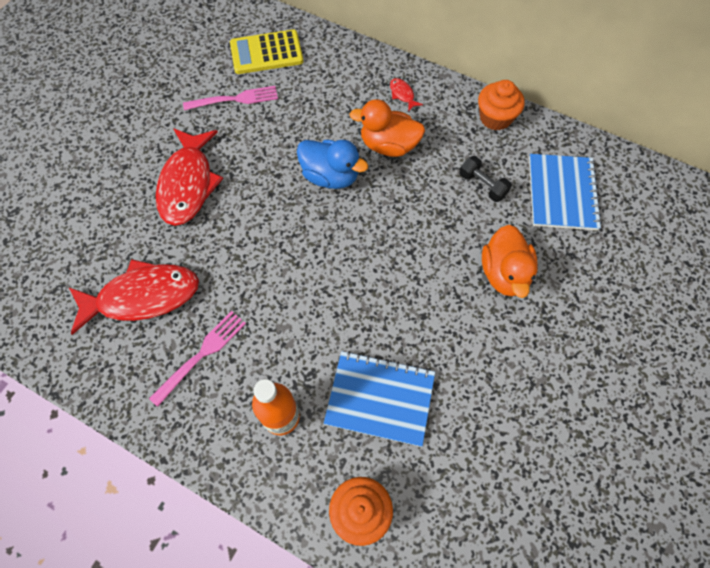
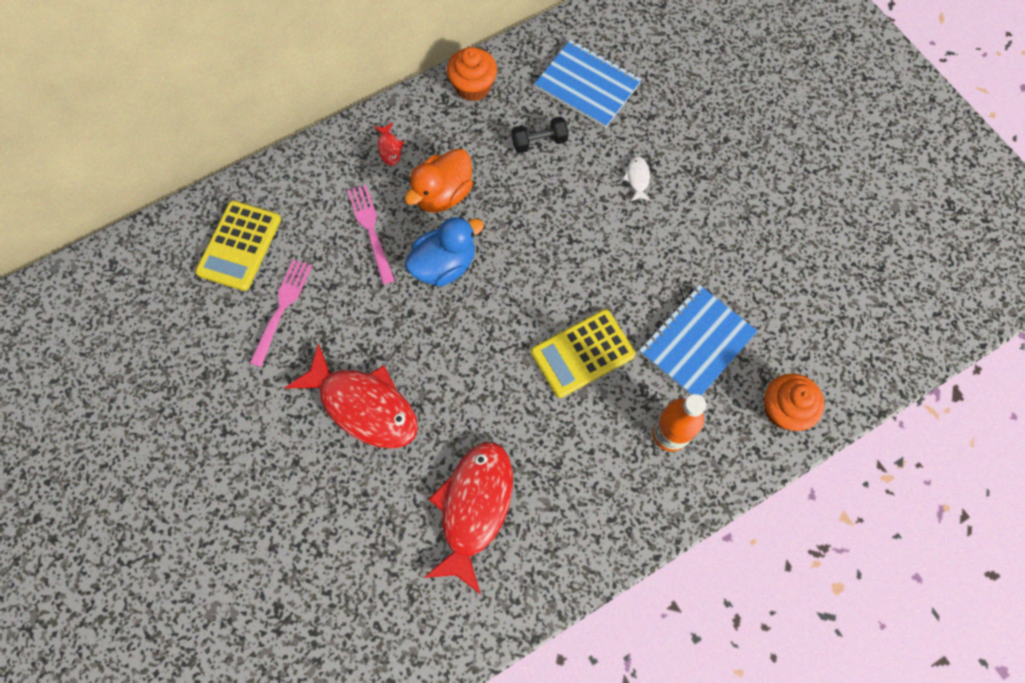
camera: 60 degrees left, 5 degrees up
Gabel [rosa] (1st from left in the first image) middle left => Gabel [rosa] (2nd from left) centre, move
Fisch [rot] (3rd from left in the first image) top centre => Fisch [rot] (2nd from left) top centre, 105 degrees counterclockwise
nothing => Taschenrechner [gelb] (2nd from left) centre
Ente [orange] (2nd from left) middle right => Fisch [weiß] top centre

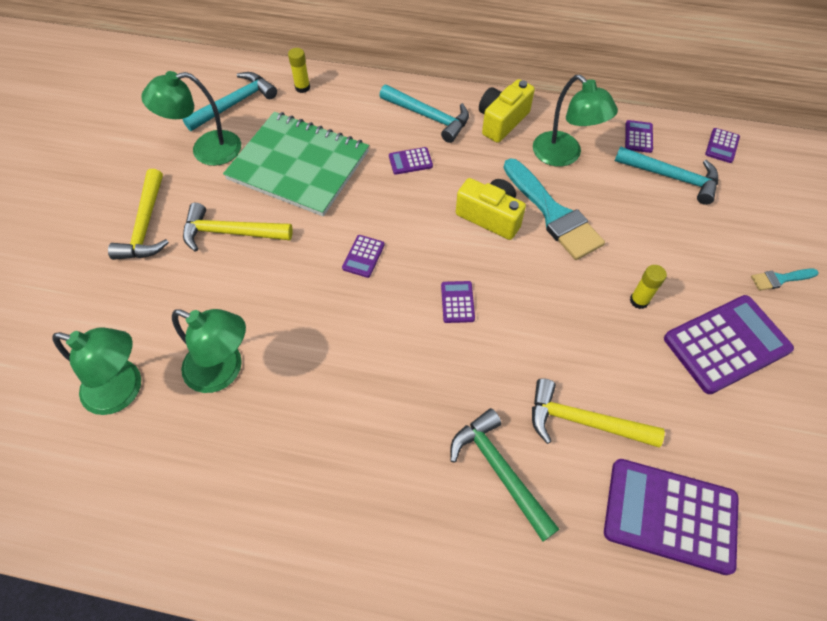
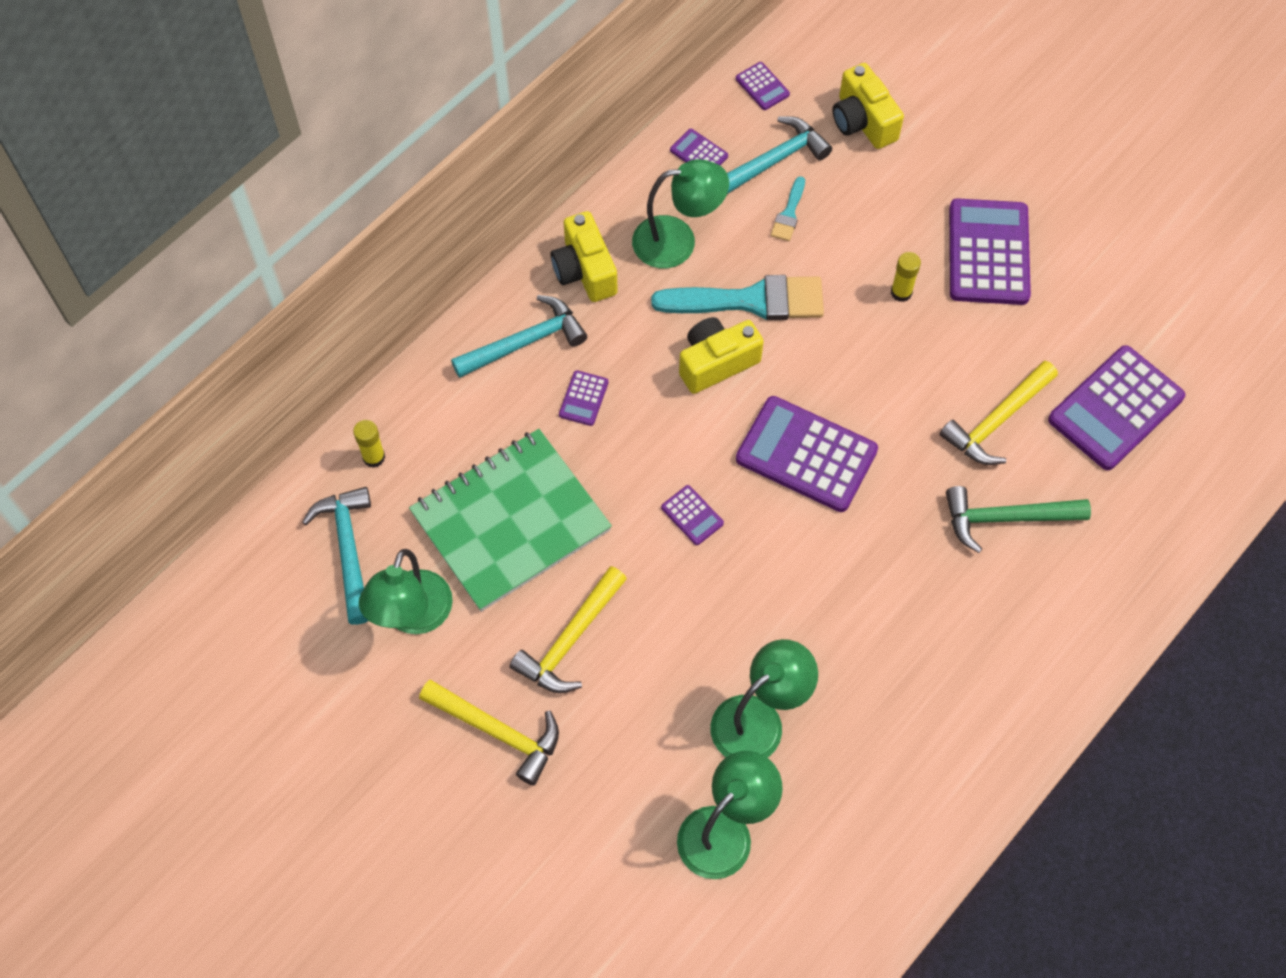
camera: 60 degrees left, 5 degrees up
Taschenrechner [lila] (3rd from left in the first image) centre => Taschenrechner [lila] (5th from left) centre, x2.23
Pinsel [türkis] (2nd from left) middle right => Pinsel [türkis] (2nd from left) top centre, move
nothing => Kamera [gelb] (3rd from left) top right

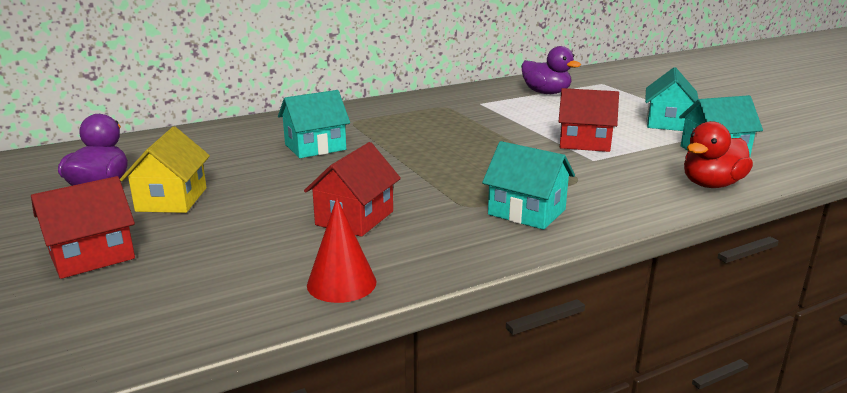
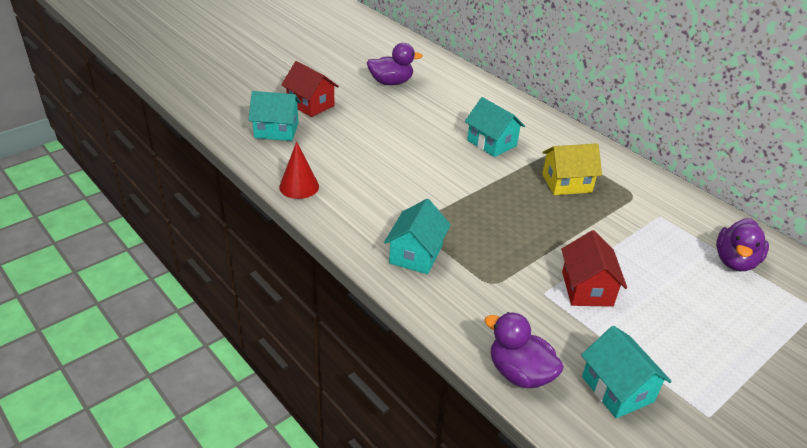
camera: 75 degrees right, 15 degrees up
Haus [türkis] (3rd from left in the first image) top right => Haus [türkis] (1st from left) top centre, move
Ente [rot] middle right => Ente [lila] (2nd from left) bottom centre
Haus [gelb] middle left => Haus [gelb] middle right, move
Haus [rot] (2nd from left) centre => nothing

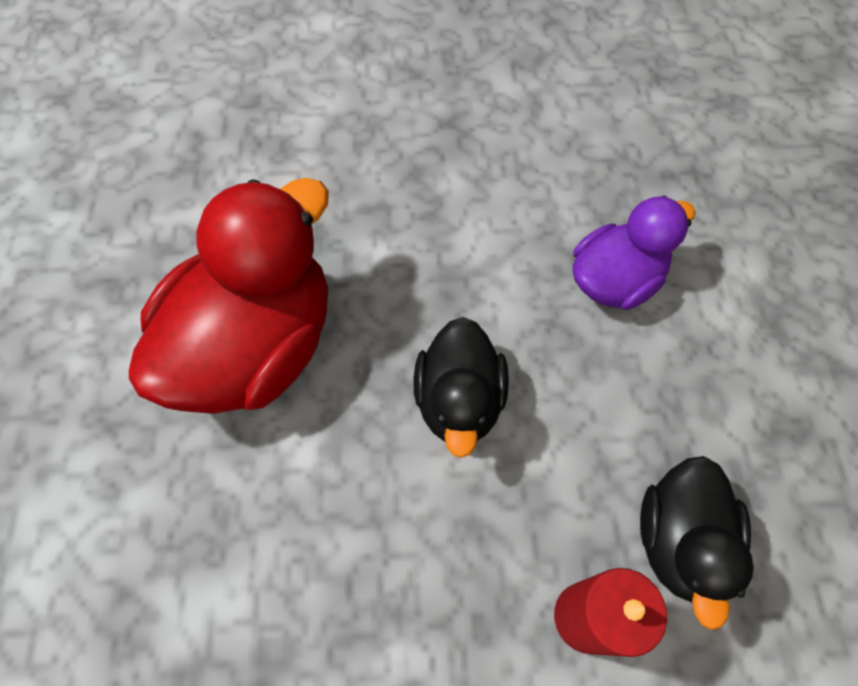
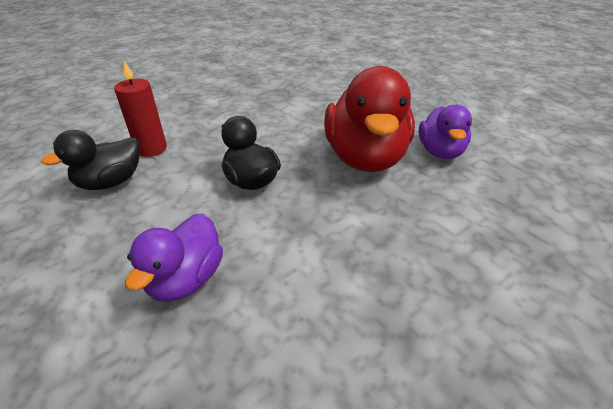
camera: 145 degrees right, 25 degrees down
Ente [schwarz] (2nd from left in the first image) bottom right => Ente [schwarz] (1st from left) middle left, 105 degrees counterclockwise
nothing => Ente [lila] (2nd from left) top right

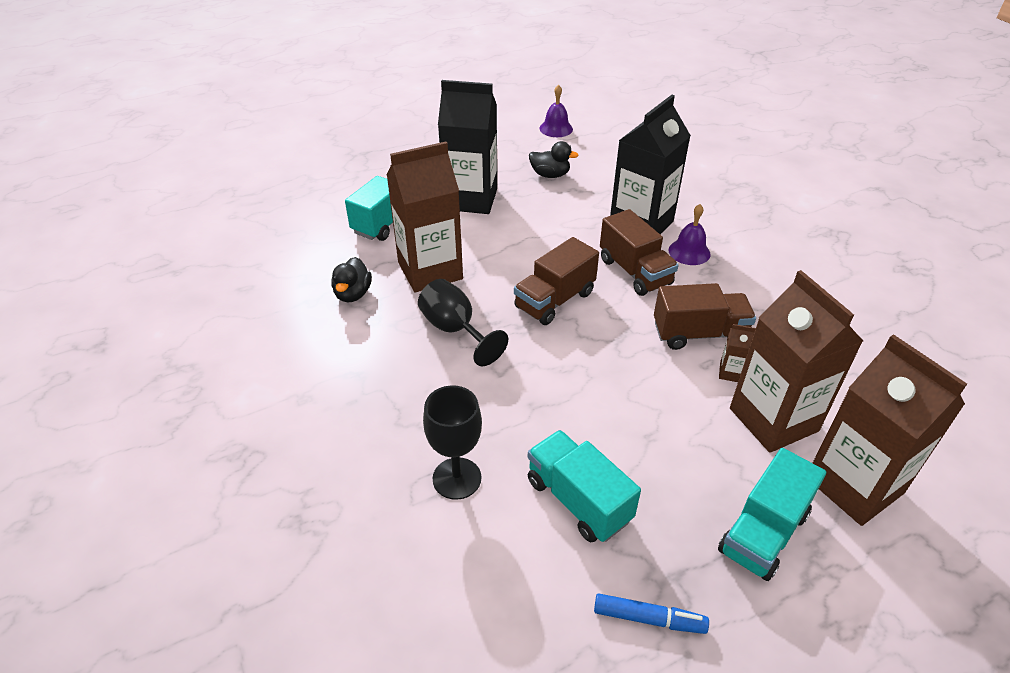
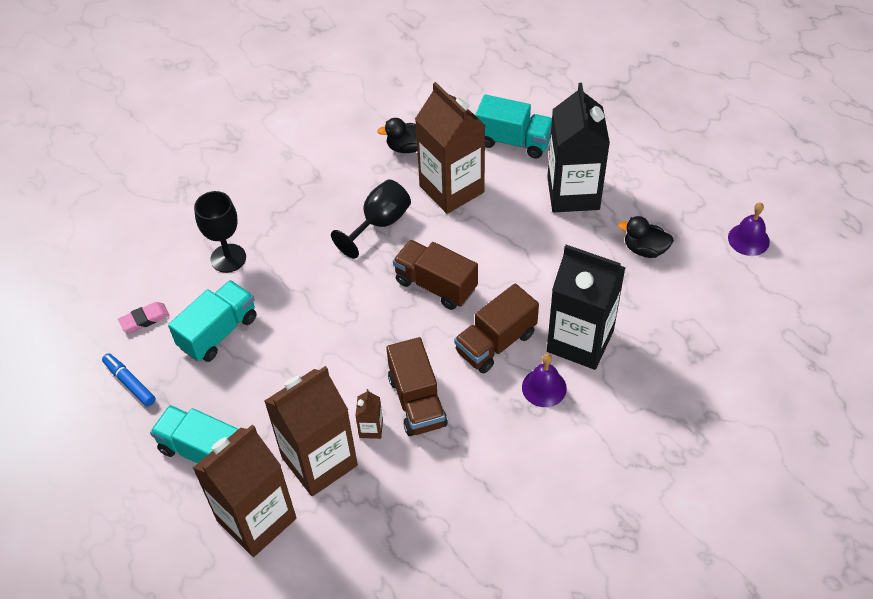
camera: 80 degrees right, 10 degrees up
Filzstift [blau] bottom centre => Filzstift [blau] middle left, 135 degrees clockwise
nothing => Radiergummi [rosa] middle left
Ente [schwarz] (2nd from left) top centre => Ente [schwarz] (2nd from left) middle right, 105 degrees clockwise

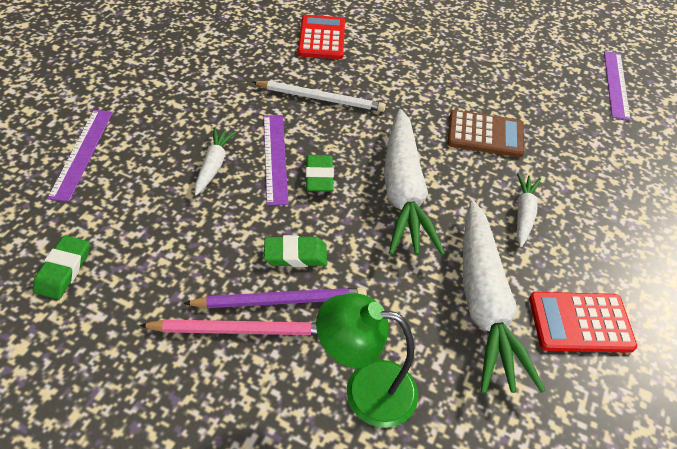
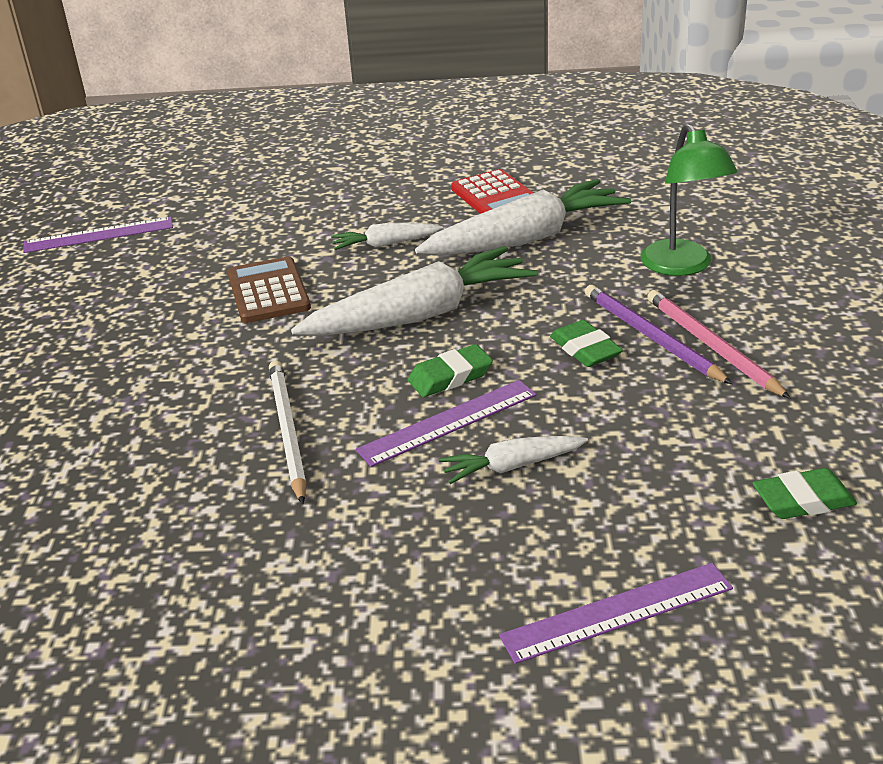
camera: 110 degrees left, 15 degrees down
Taschenrechner [rot] (1st from left) top centre => nothing

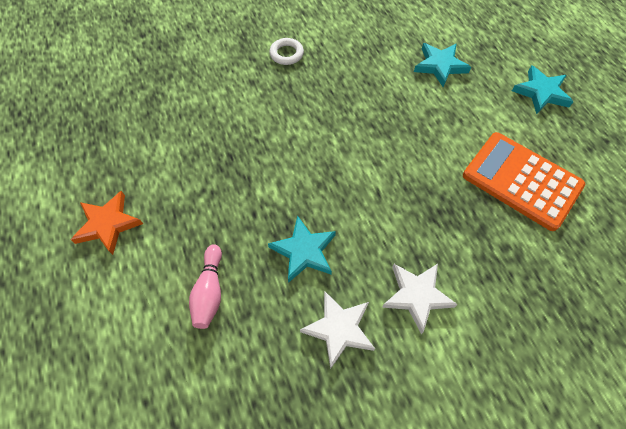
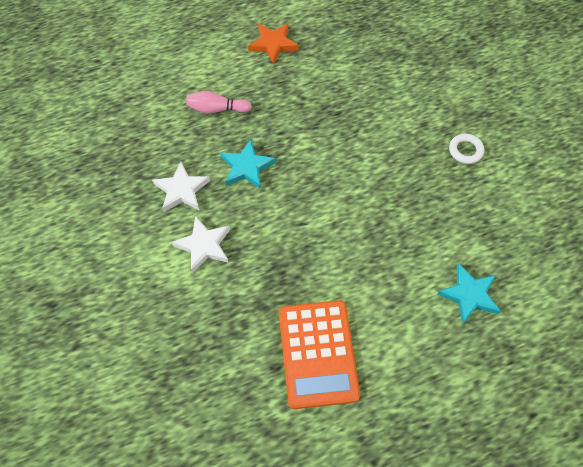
camera: 90 degrees right, 0 degrees up
Taschenrechner [orange] middle right => Taschenrechner [orange] bottom centre, 135 degrees clockwise
Stern [türkis] (3rd from left) top right => nothing

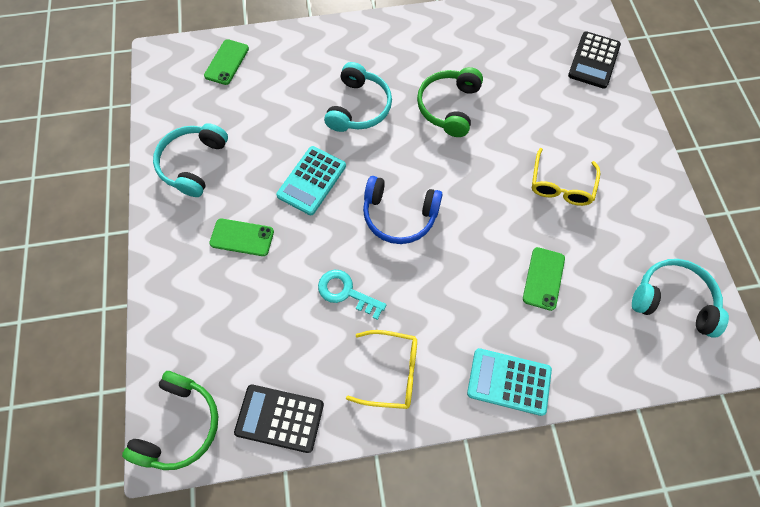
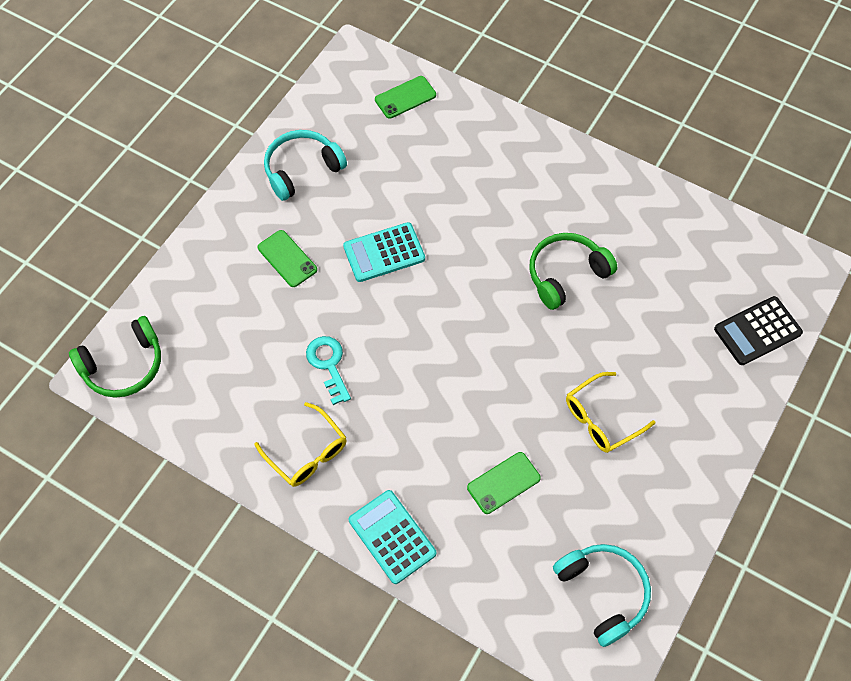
camera: 40 degrees right, 5 degrees down
Taschenrechner [schwarz] (1st from left) bottom centre => nothing
Kopfhörer [türkis] (2nd from left) top centre => nothing
Kopfhörer [blau] centre => nothing

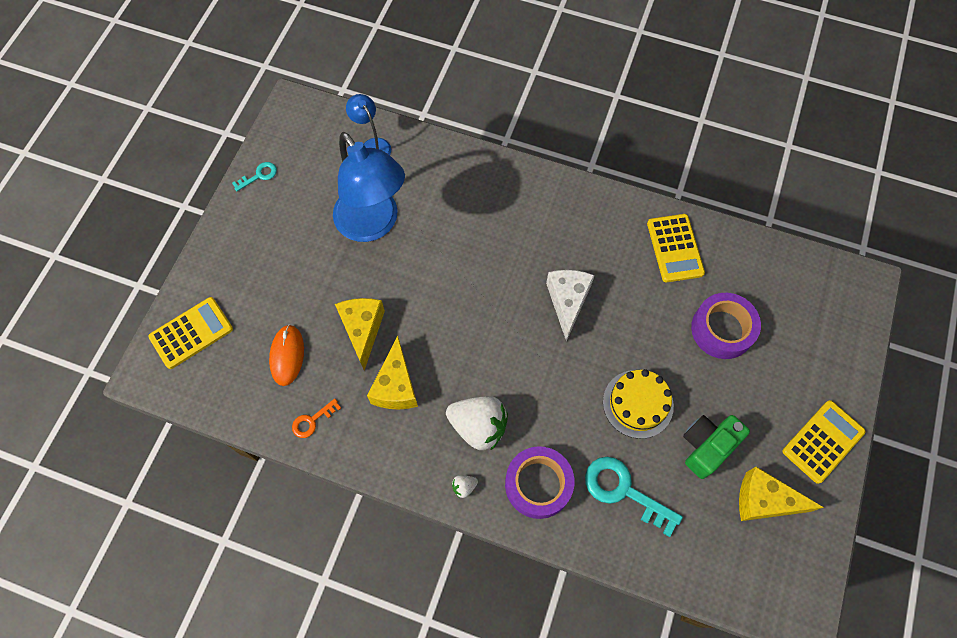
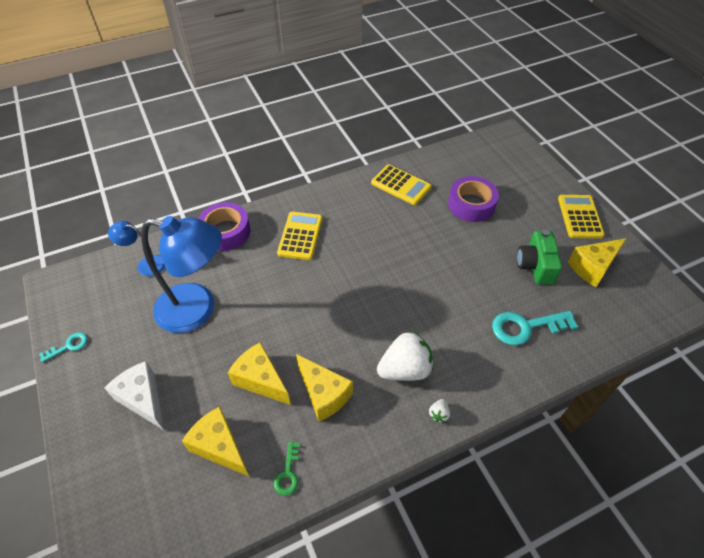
camera: 45 degrees left, 15 degrees down
Schlüssel [türkis] (1st from left) top left => Schlüssel [türkis] (1st from left) middle left, 45 degrees clockwise
Käse [weiß] centre => Käse [weiß] bottom left, move
Computermaus [orange] middle left => Käse [gelb] (1st from left) bottom left
Klebeband [lila] (1st from left) bottom centre => Klebeband [lila] (1st from left) middle left, move
Schlüssel [orange] middle left => Schlüssel [grün] bottom centre
Taschenrechner [gelb] (1st from left) middle left => Taschenrechner [gelb] (1st from left) centre, move
Kuchen [gelb] middle right => nothing

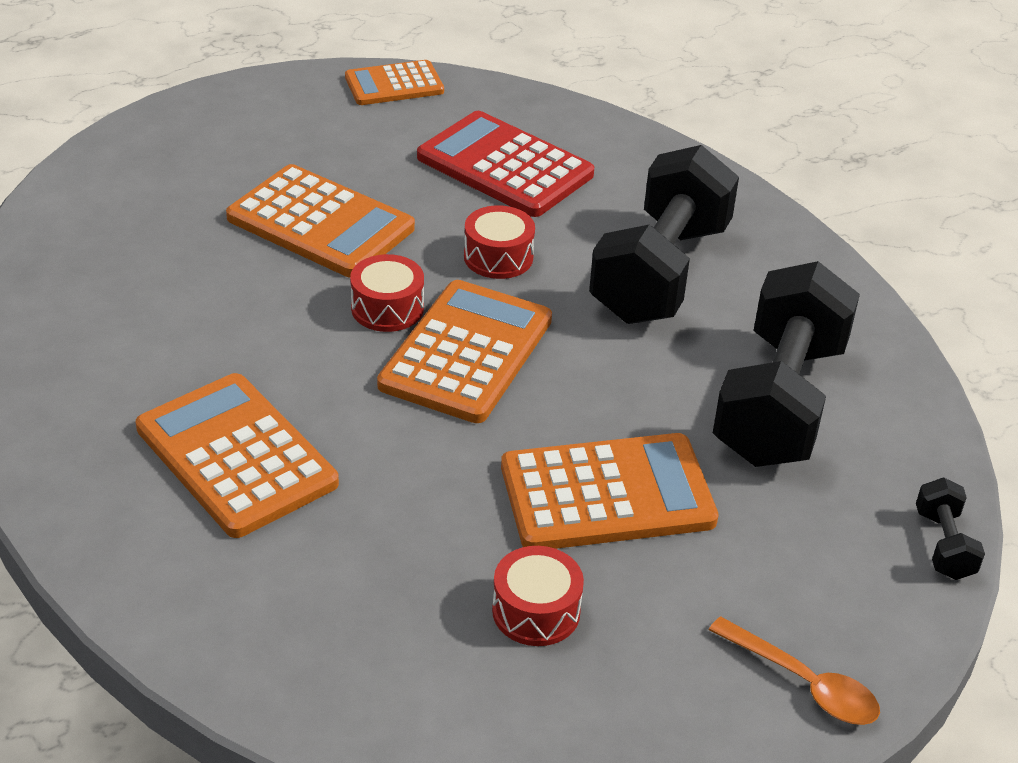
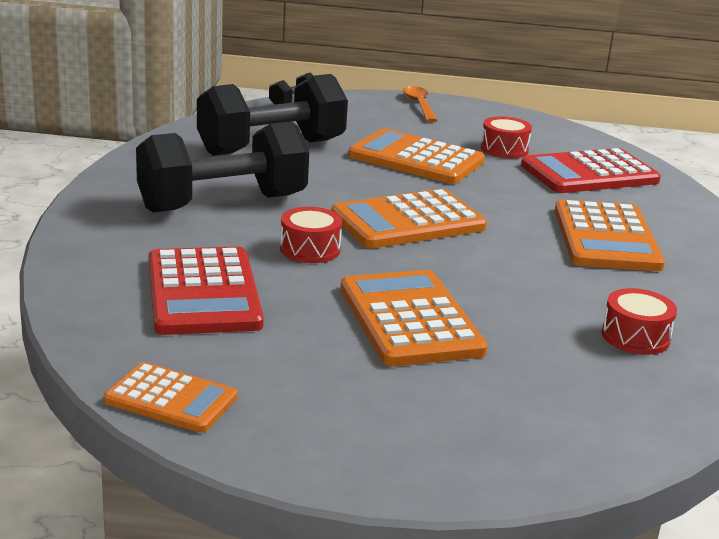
camera: 140 degrees left, 15 degrees down
nothing => Taschenrechner [rot] (2nd from left) top right
Trommel [rot] (1st from left in the first image) centre => Trommel [rot] (3rd from left) middle right, move

